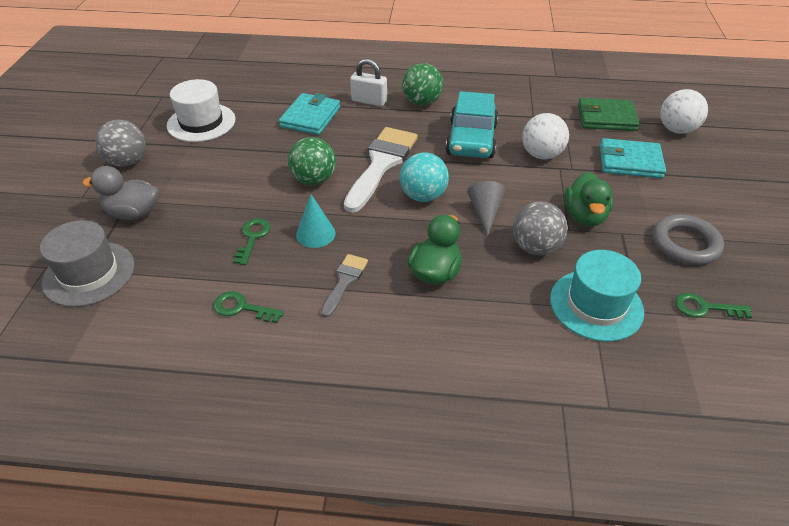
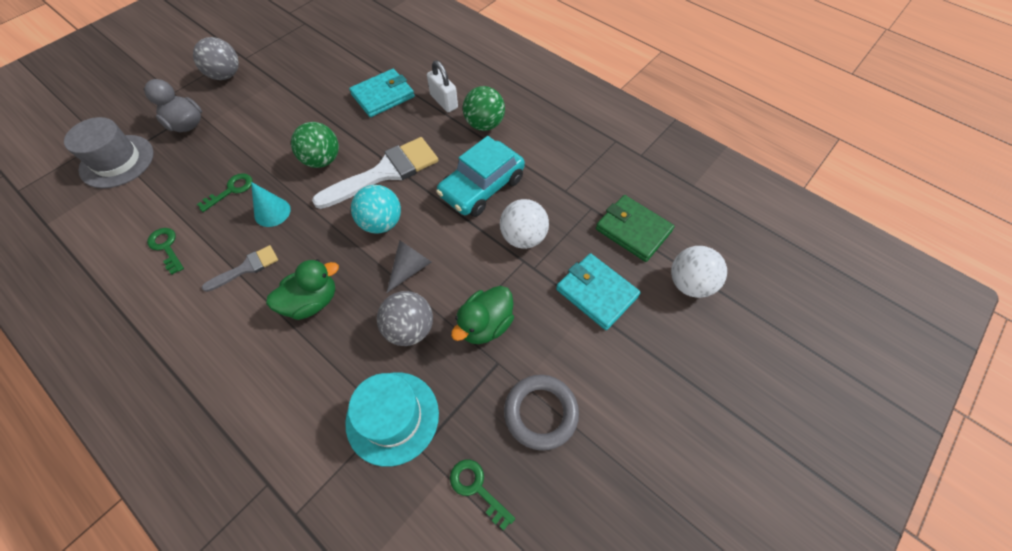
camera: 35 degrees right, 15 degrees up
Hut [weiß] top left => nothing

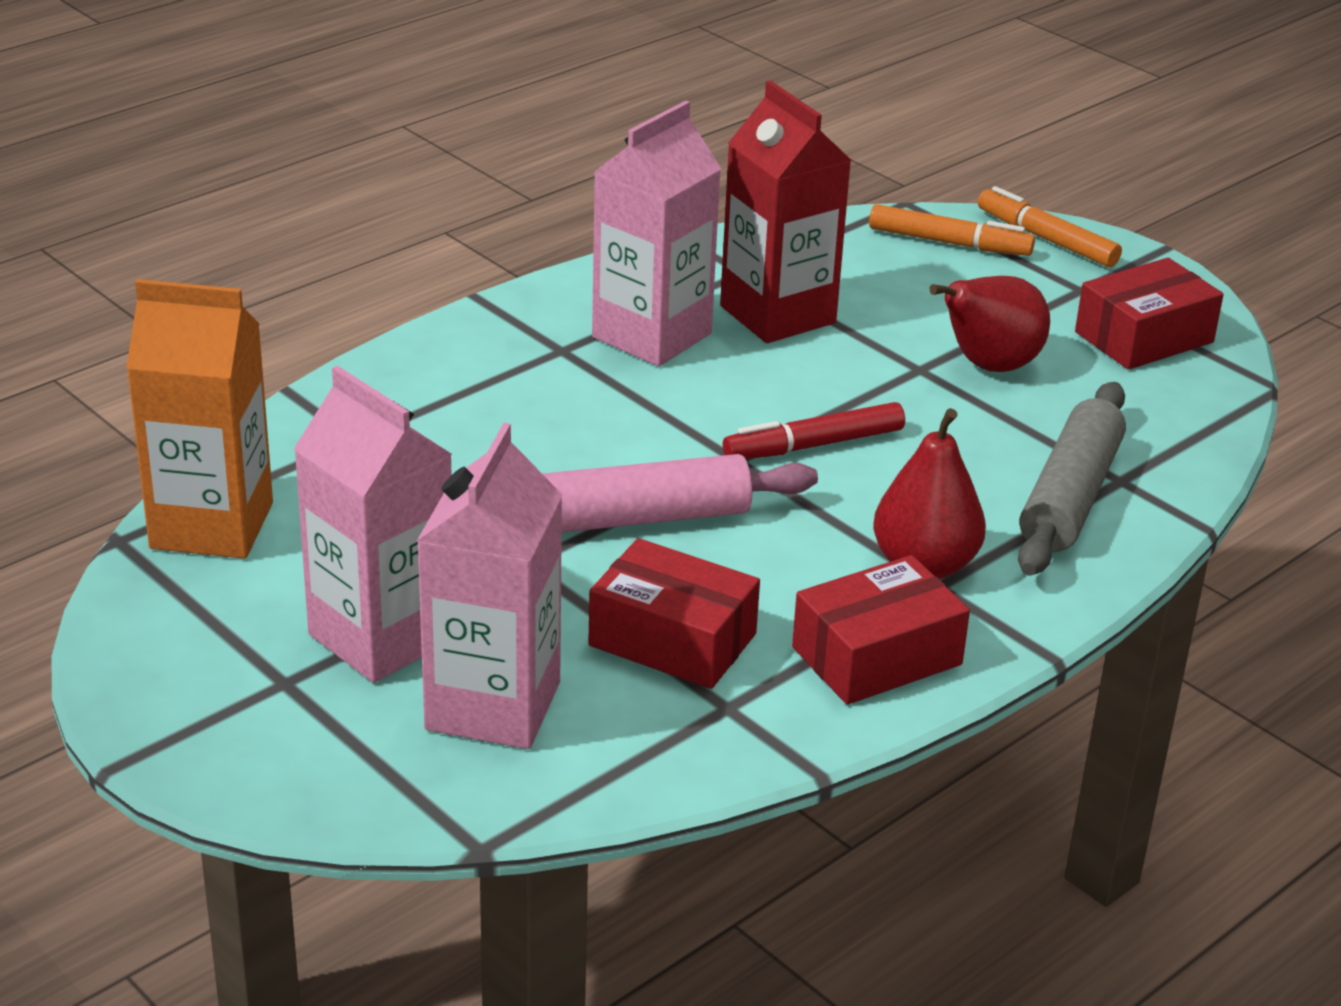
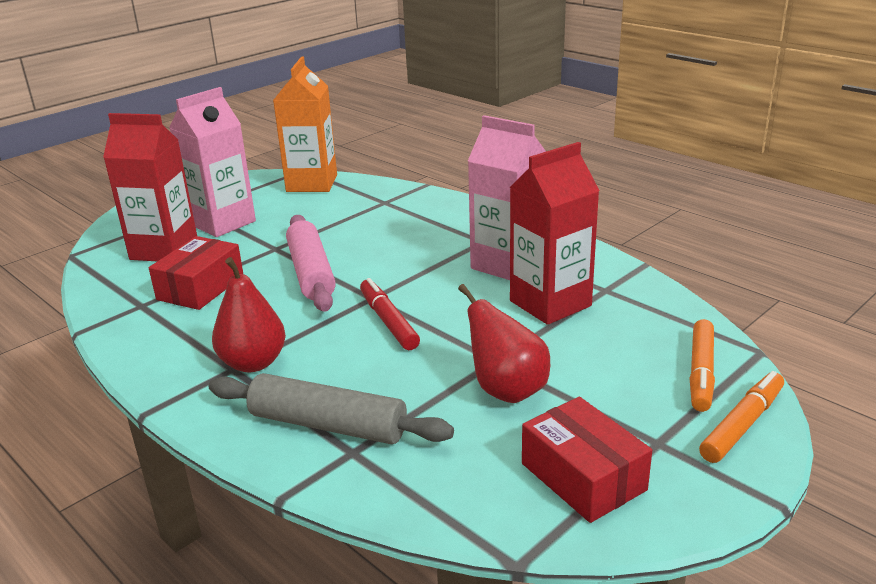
camera: 90 degrees right, 5 degrees down
Getränkekarton [rosa] (2nd from left) centre => Getränkekarton [rot] (1st from left) top left
Schachtel [rot] (2nd from left) centre => nothing

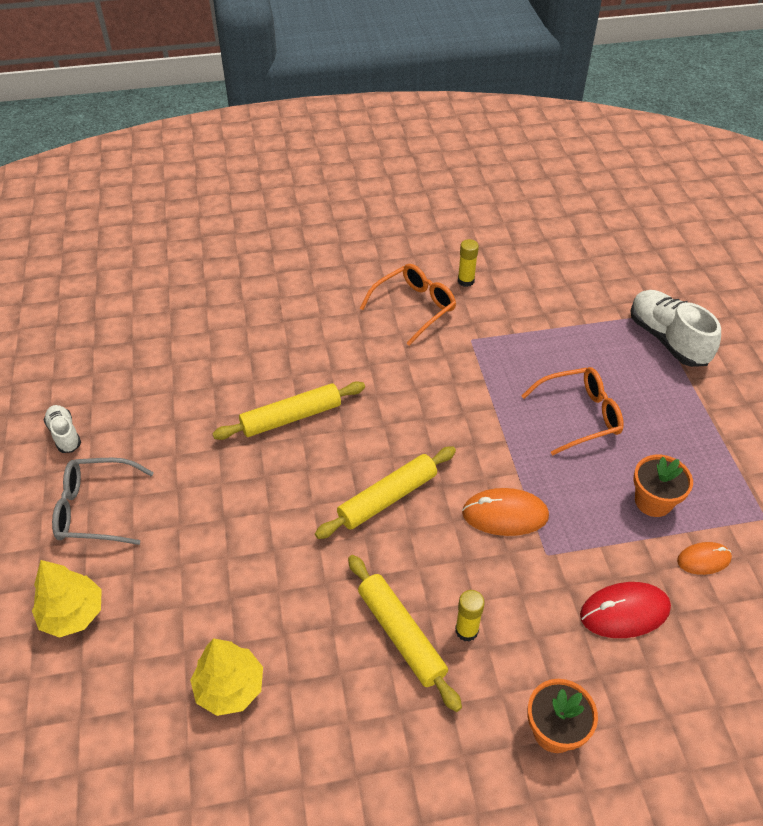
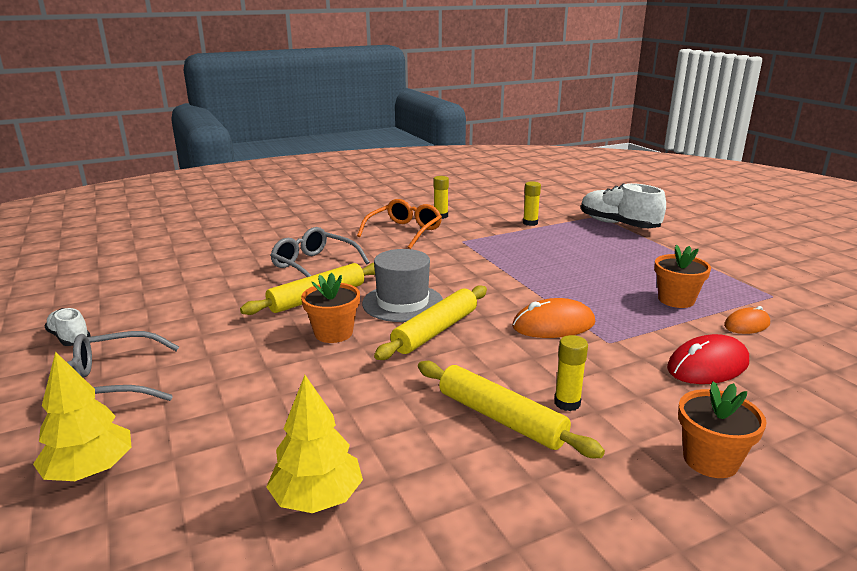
camera: 15 degrees left, 25 degrees down
nothing => Brille [grau] (2nd from left) centre
nothing => Blumentopf [orange] (1st from left) centre
nothing => Hut [grau] centre
nothing => Klebestift [gelb] (2nd from left) centre
Brille [orange] (2nd from left) middle right => nothing

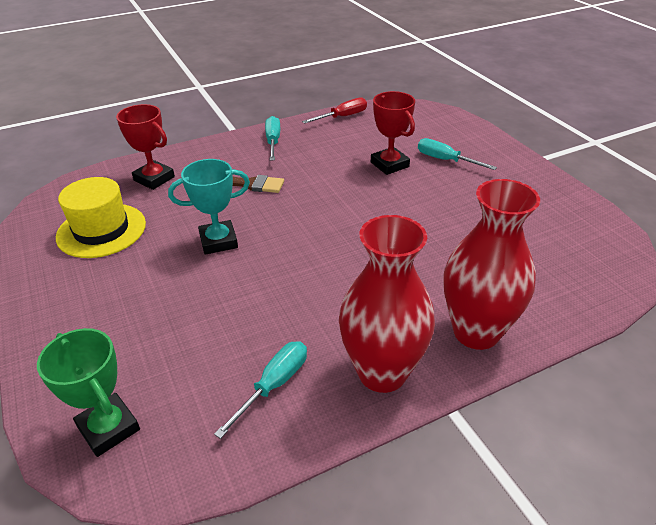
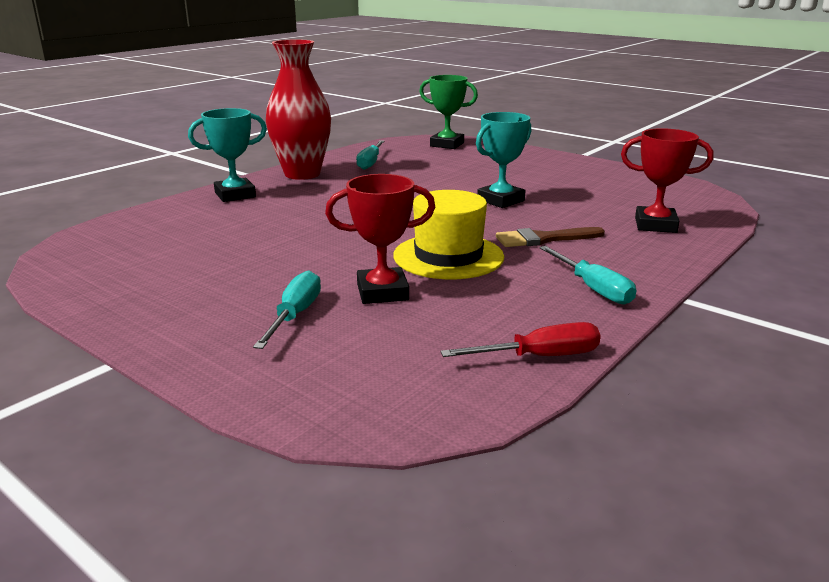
camera: 155 degrees right, 15 degrees down
Vase [rot] (2nd from left) middle right => Pokal [türkis] (1st from left) top left
Schraubenzieher [türkis] (3rd from left in the first image) top right => Schraubenzieher [türkis] (1st from left) centre, 90 degrees counterclockwise
Pokal [rot] (2nd from left in the first image) top centre => Pokal [rot] (1st from left) centre, 45 degrees counterclockwise
Hut [gelb] middle left => Hut [gelb] centre, move
Schraubenzieher [rot] top centre => Schraubenzieher [rot] centre, 135 degrees counterclockwise

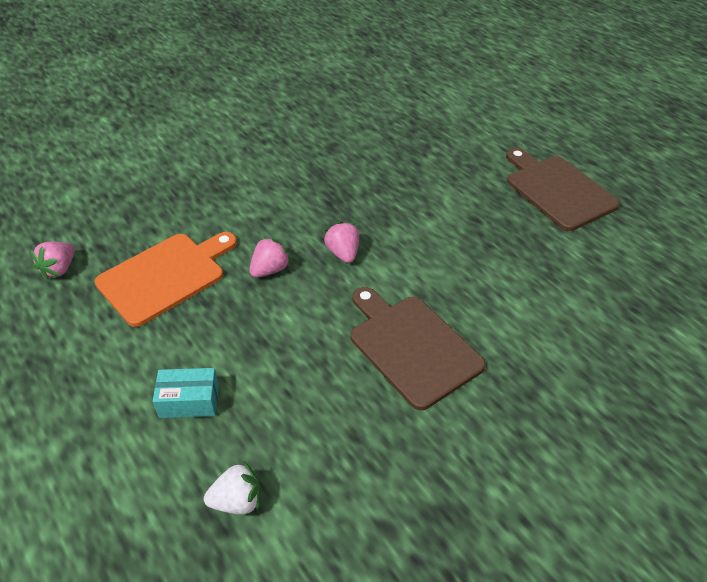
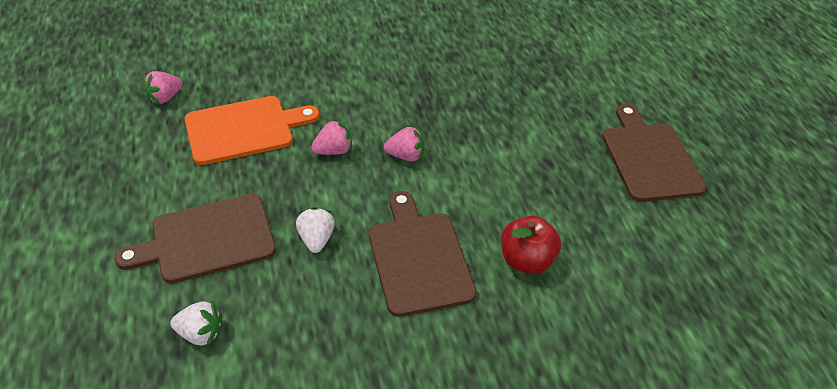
camera: 20 degrees right, 0 degrees up
Schachtel [türkis] bottom left => Schneidebrett [braun] (1st from left) middle left
nothing => Erdbeere [weiß] (2nd from left) centre
Erdbeere [rosa] (3rd from left) centre, 90 degrees clockwise
nothing => Apfel [rot] centre

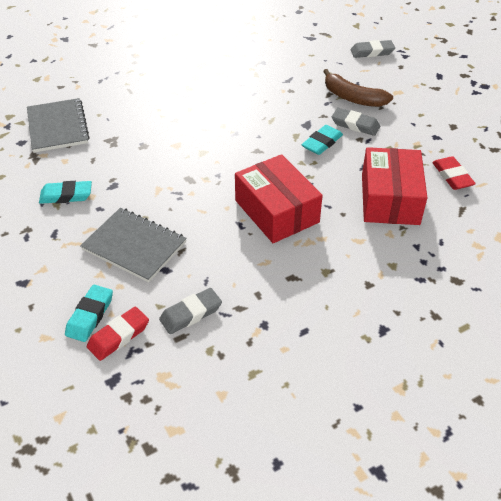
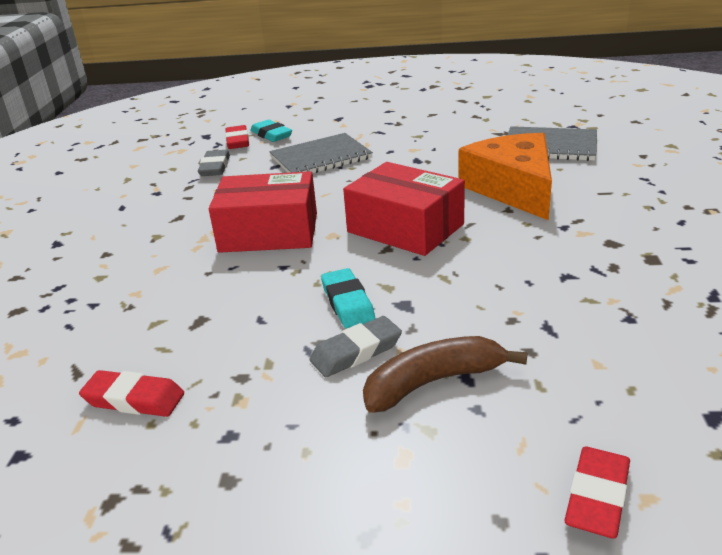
camera: 125 degrees right, 15 degrees down
Schachtel [rot] (2nd from left) middle right => Schachtel [rot] (2nd from left) centre, move
nothing => Käse [orange] top right
Radiergummi [grau] (3rd from left) top right => Radiergummi [rot] (3rd from left) bottom right
Radiergummi [türkis] (1st from left) middle left => nothing

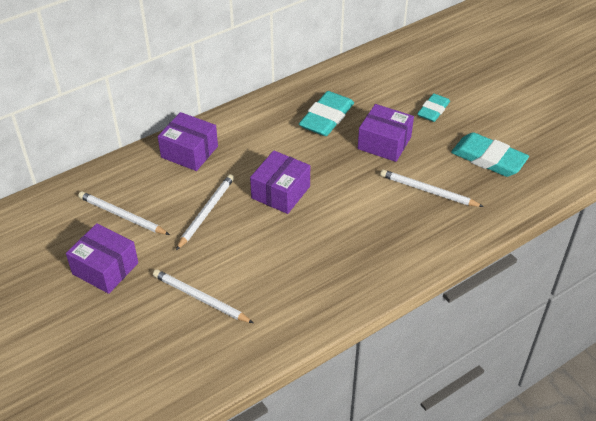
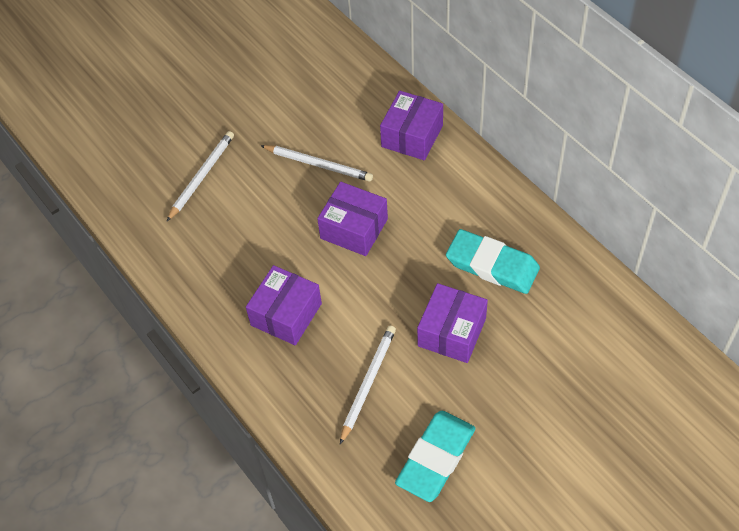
camera: 90 degrees right, 10 degrees up
Schachtel [lila] (1st from left) middle left => Schachtel [lila] (1st from left) centre, move
Bleistift [weiß] (1st from left) middle left => nothing
Radiergummi [türkis] (2nd from left) top right => nothing

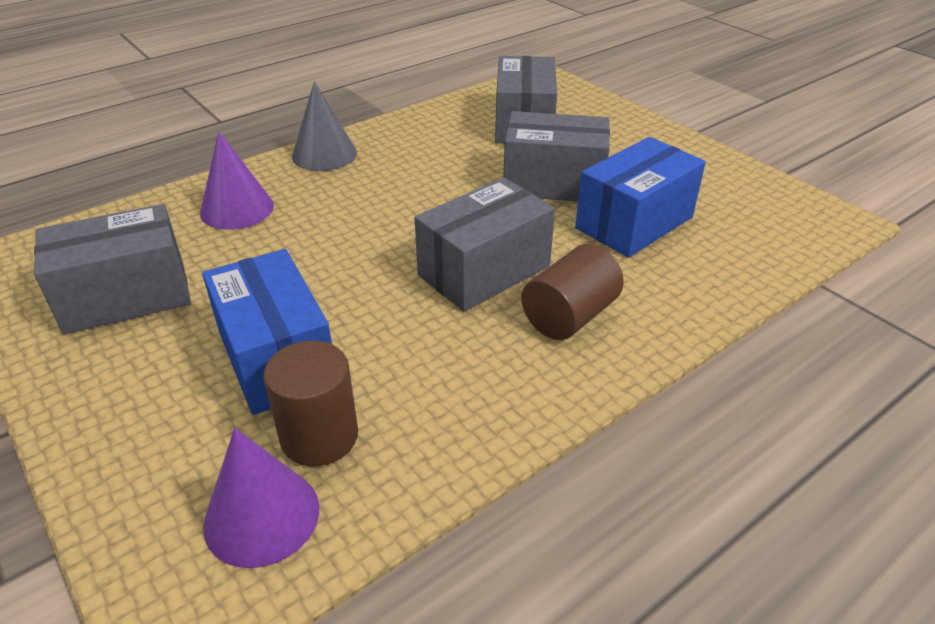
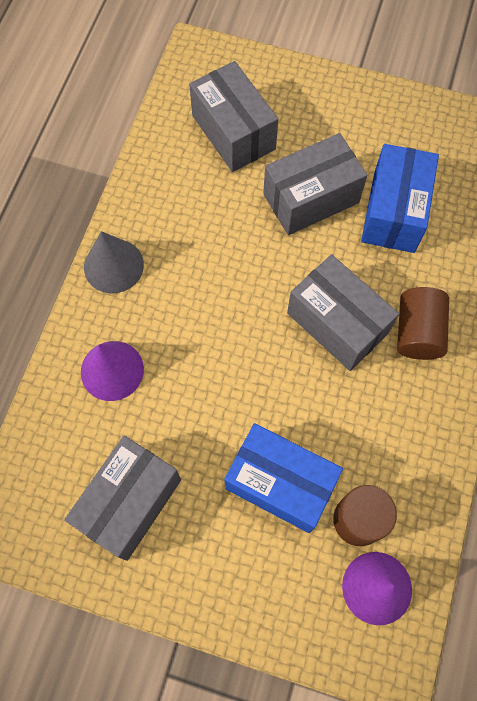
camera: 35 degrees left, 30 degrees up
Schachtel [grau] (2nd from left in the first image) centre => Schachtel [grau] (4th from left) middle right, 60 degrees counterclockwise

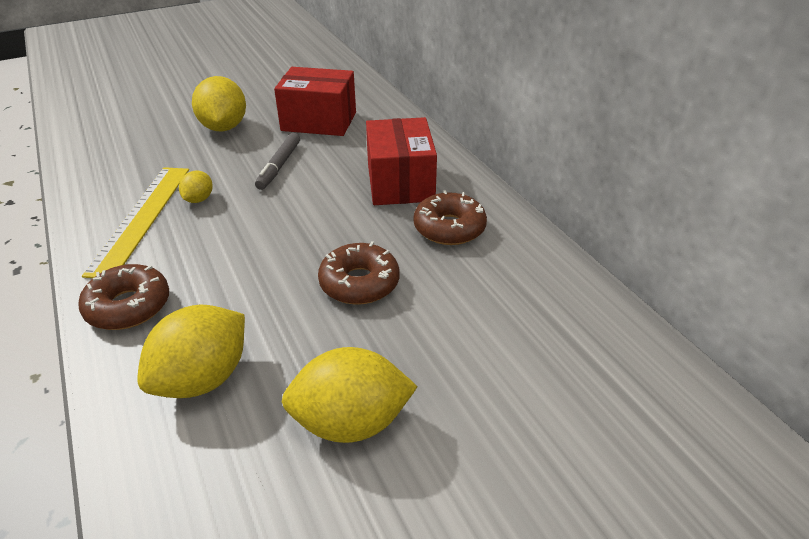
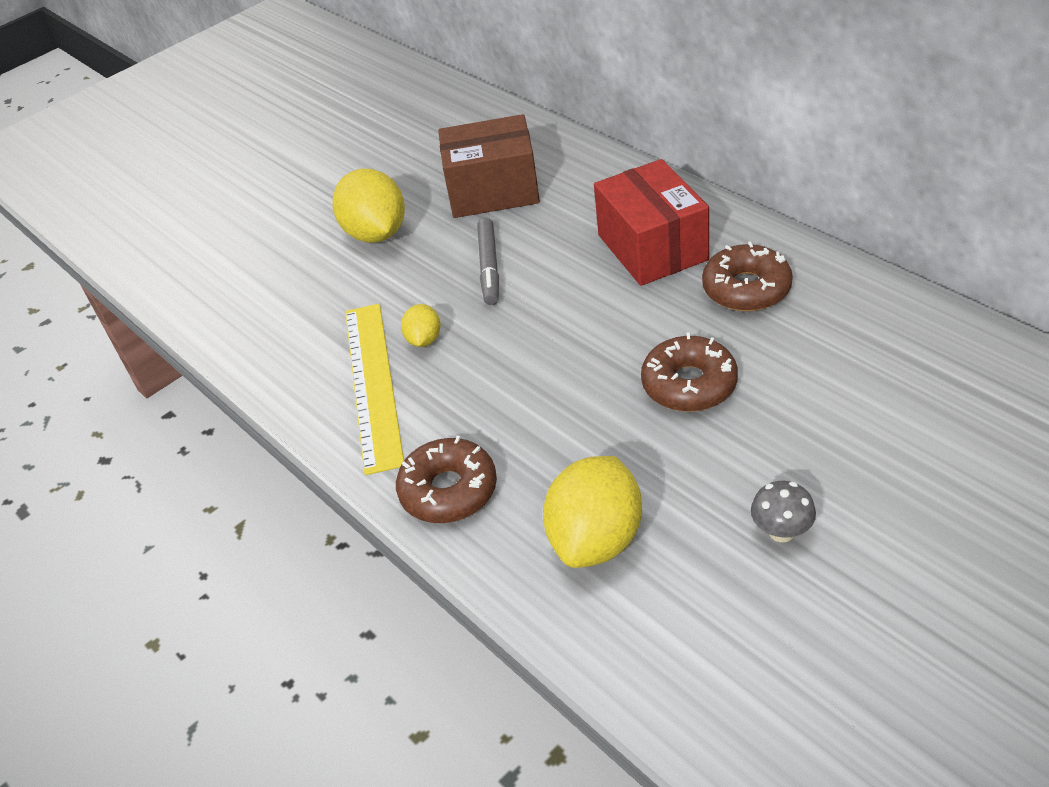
camera: 10 degrees left, 5 degrees up
Schachtel [rot] (1st from left) top centre => Schachtel [braun] top centre
Zitrone [gelb] (4th from left) bottom centre => Pilz [grau] middle right

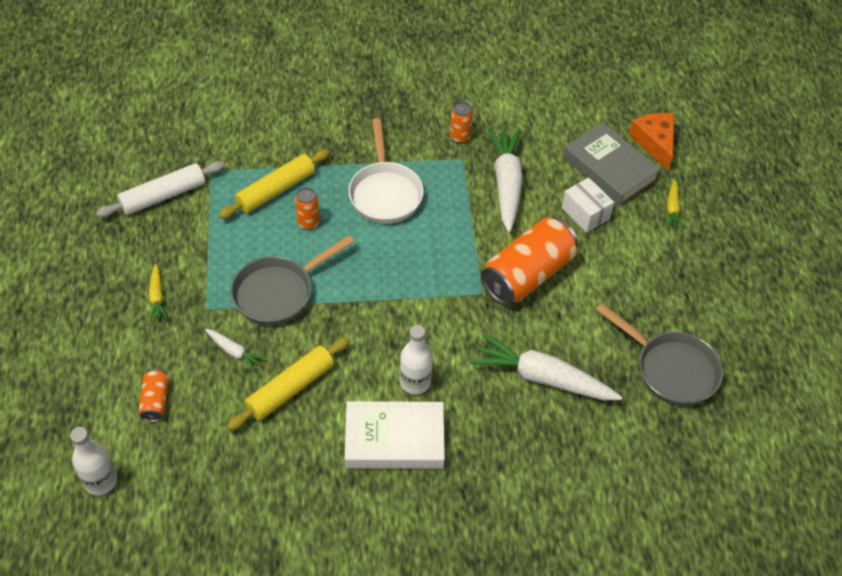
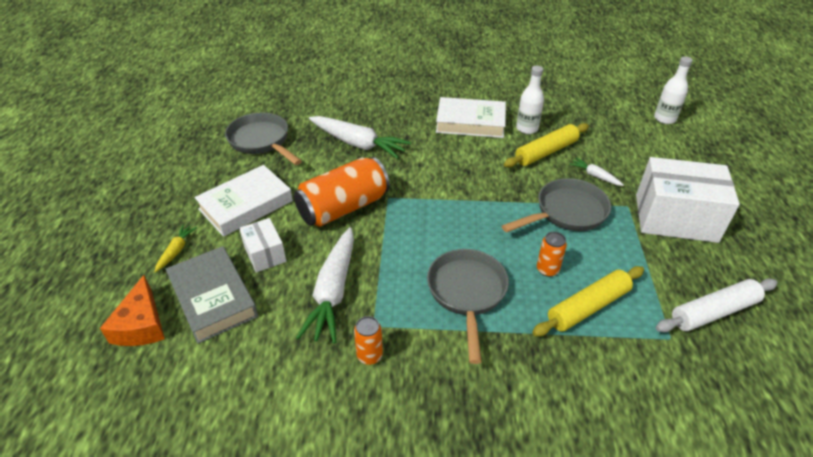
camera: 170 degrees left, 10 degrees down
nothing => Buch [weiß] (1st from left) middle left
Pfanne [weiß] top centre => Pfanne [grau] (2nd from left) bottom centre
Flasche [weiß] (2nd from left in the first image) centre => Flasche [weiß] (1st from left) top centre, move
Karotte [gelb] (1st from left) middle left => Schachtel [weiß] (2nd from left) middle right
Dose [orange] (1st from left) bottom left => nothing

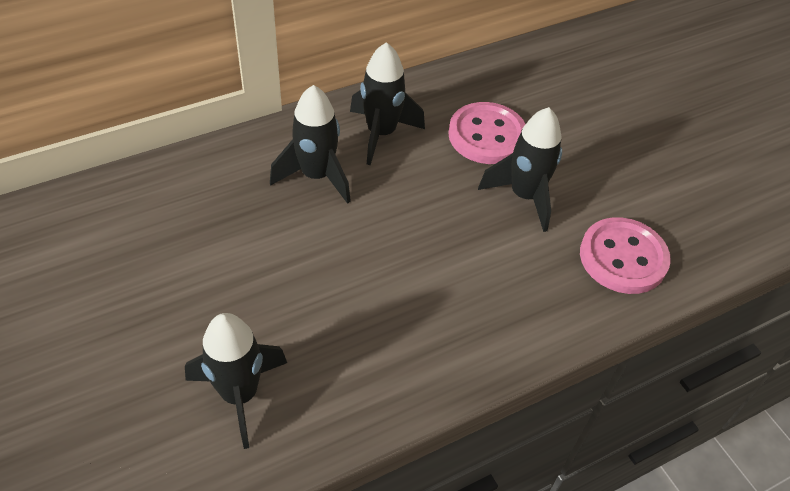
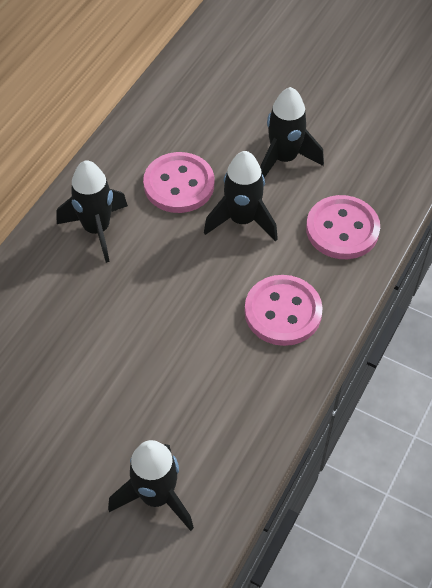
camera: 30 degrees left, 5 degrees up
nothing => Knopf [rosa] (2nd from left) centre
Rakete [schwarz] (2nd from left in the first image) top centre => Rakete [schwarz] (4th from left) top right, move

